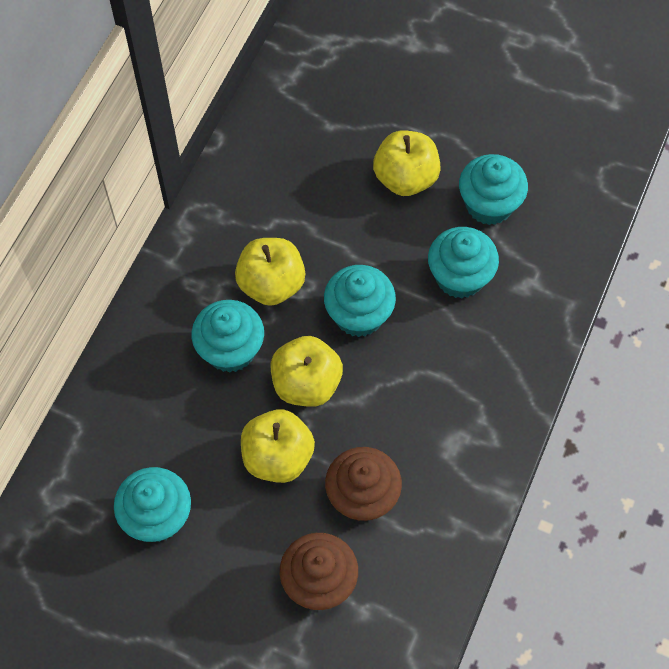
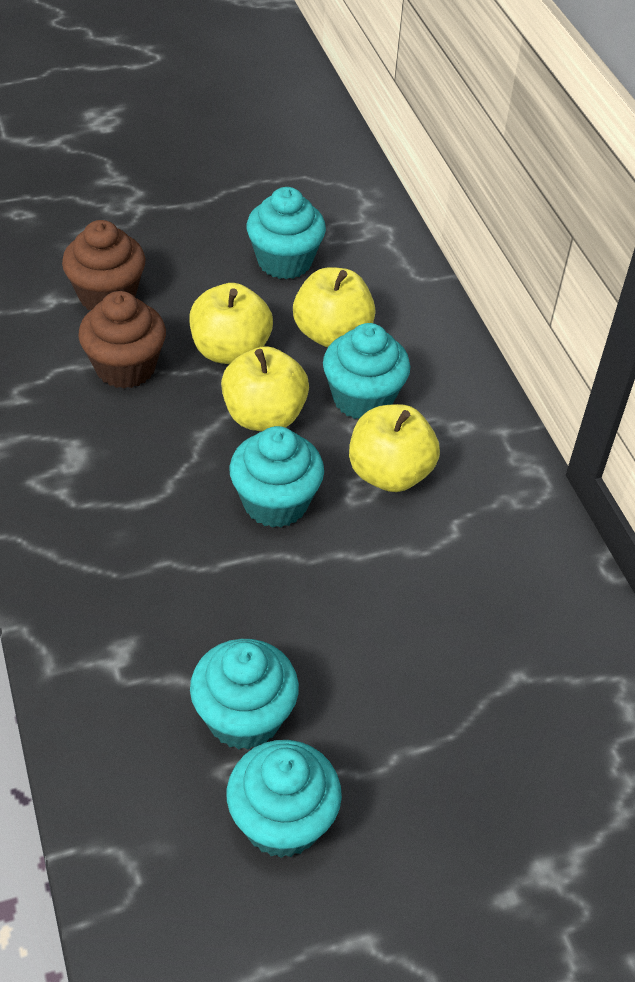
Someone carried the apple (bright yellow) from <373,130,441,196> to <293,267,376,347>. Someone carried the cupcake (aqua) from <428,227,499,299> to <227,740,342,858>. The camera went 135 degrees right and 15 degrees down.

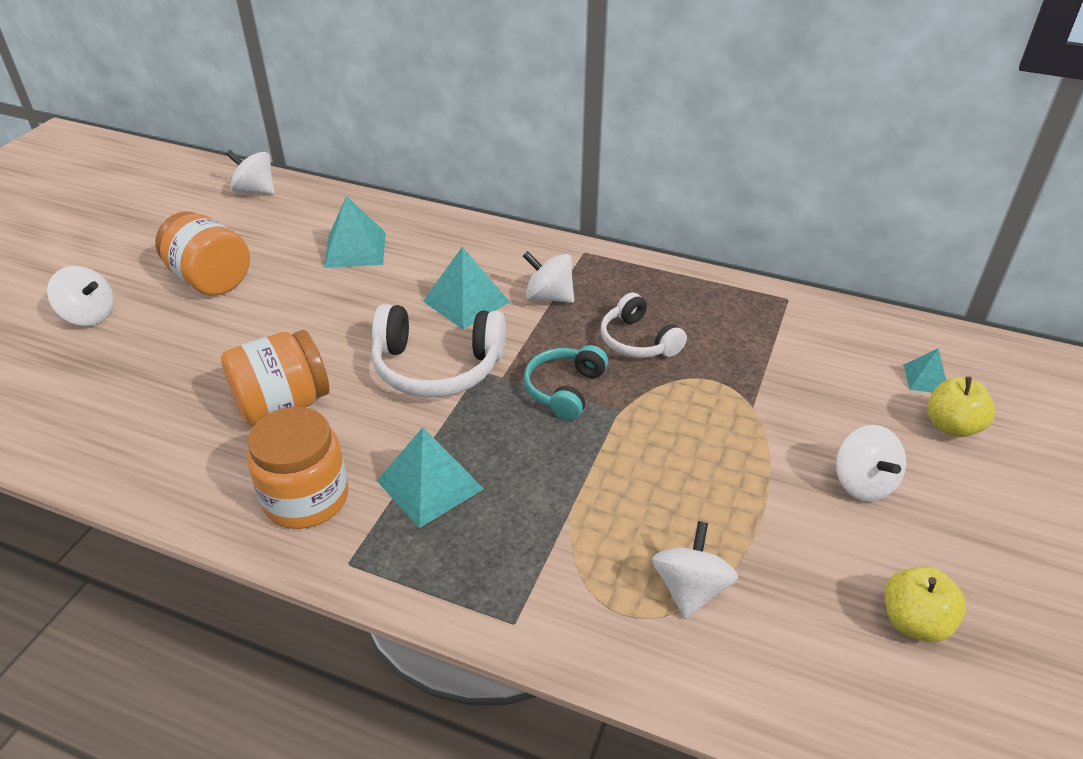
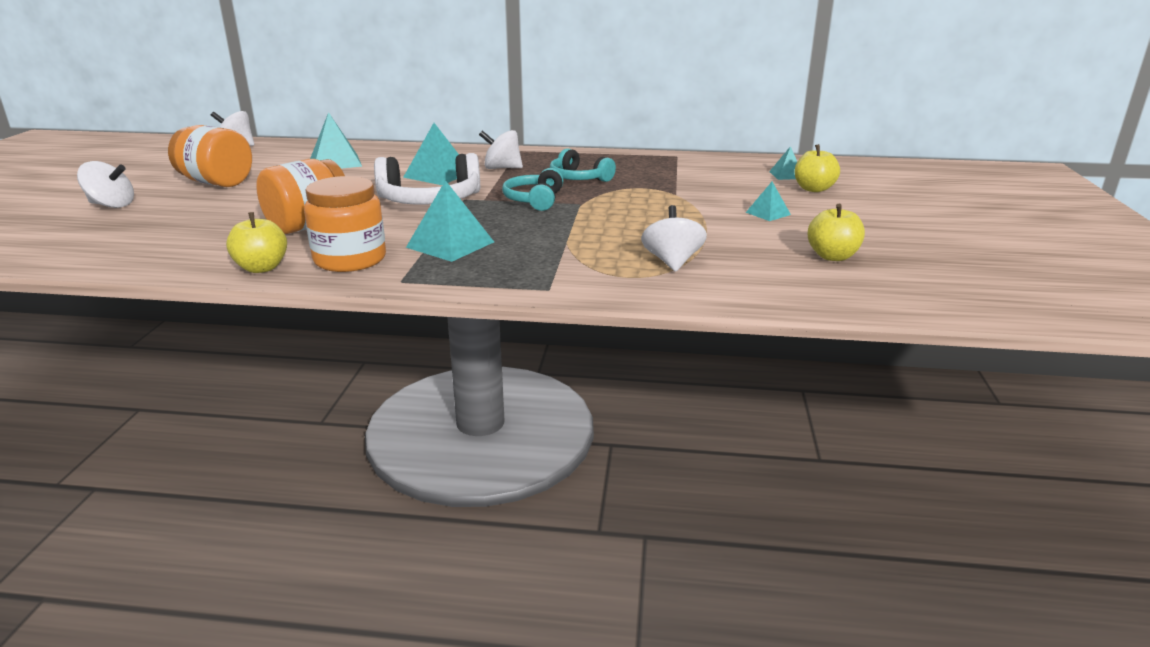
Someone repainted the over-ear headphones (white) at <601,293,687,358>, which became the over-ear headphones (aqua) at <550,148,616,182>. Someone swapped the whirligig (white) at <836,425,906,502> for the pyramid (aqua) at <746,182,791,221>. Someone put down the apple (bright yellow) at <226,212,287,273>. The camera went 15 degrees left and 15 degrees down.

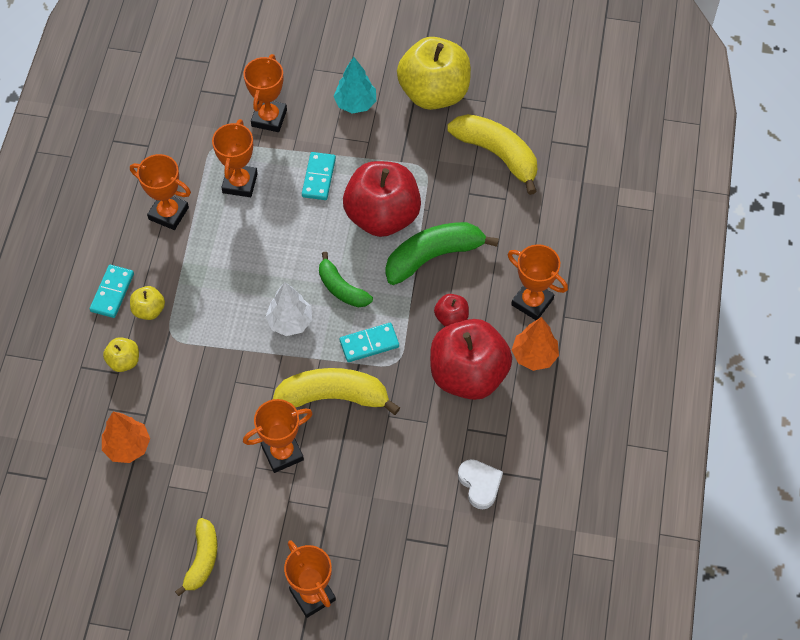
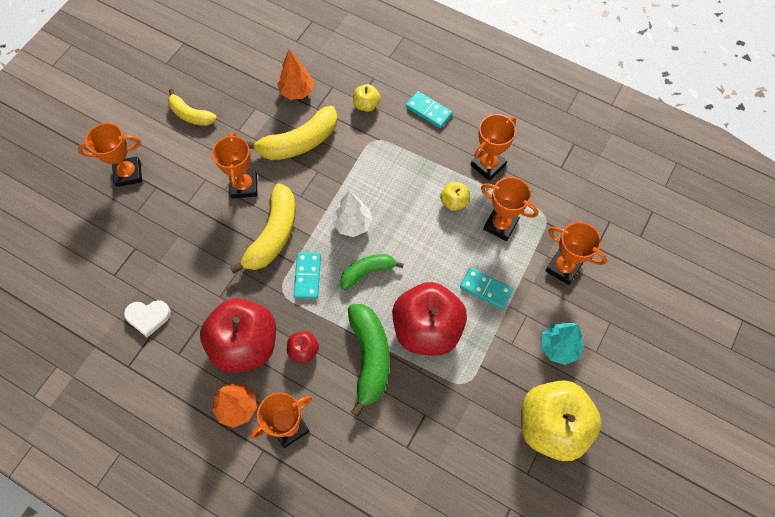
Someone carried the apple (bright yellow) from <130,286,165,320> to <440,182,470,211>. Someone carried the toy banana (bright yellow) from <447,114,537,195> to <246,106,338,160>. The camera went 110 degrees right and 5 degrees up.

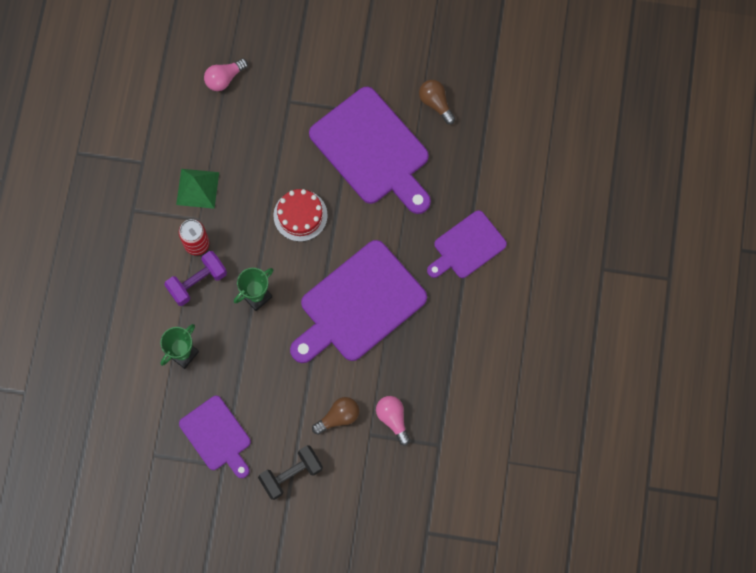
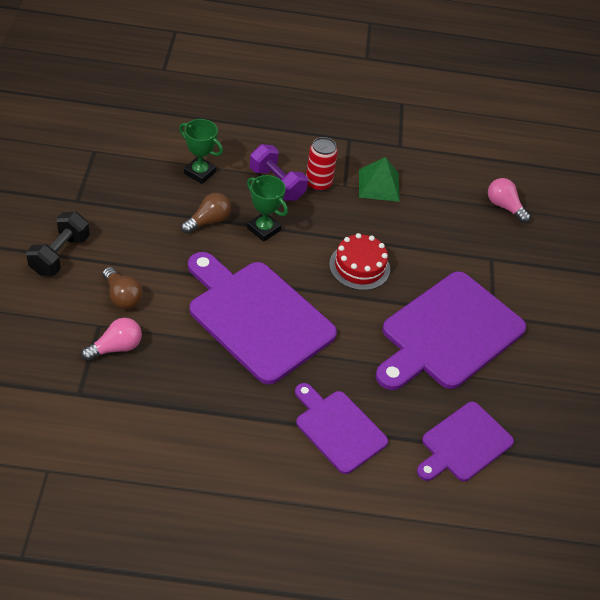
Someone carried the cutting board (purple) from <179,396,251,478> to <417,402,514,481>. Someone rotated the hand weight (black) at <258,445,323,500> by 60 degrees clockwise. Someone carried the light bulb (dark brown) from <419,80,455,124> to <181,193,231,234>. The camera went 80 degrees right and 25 degrees down.

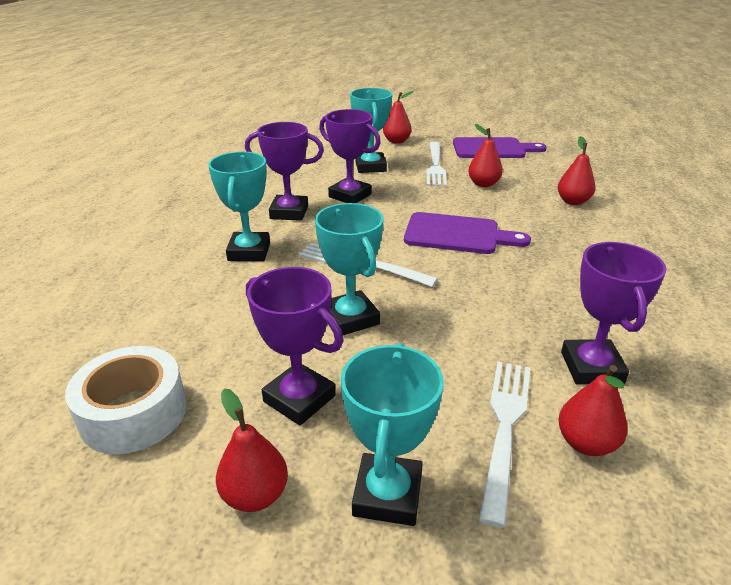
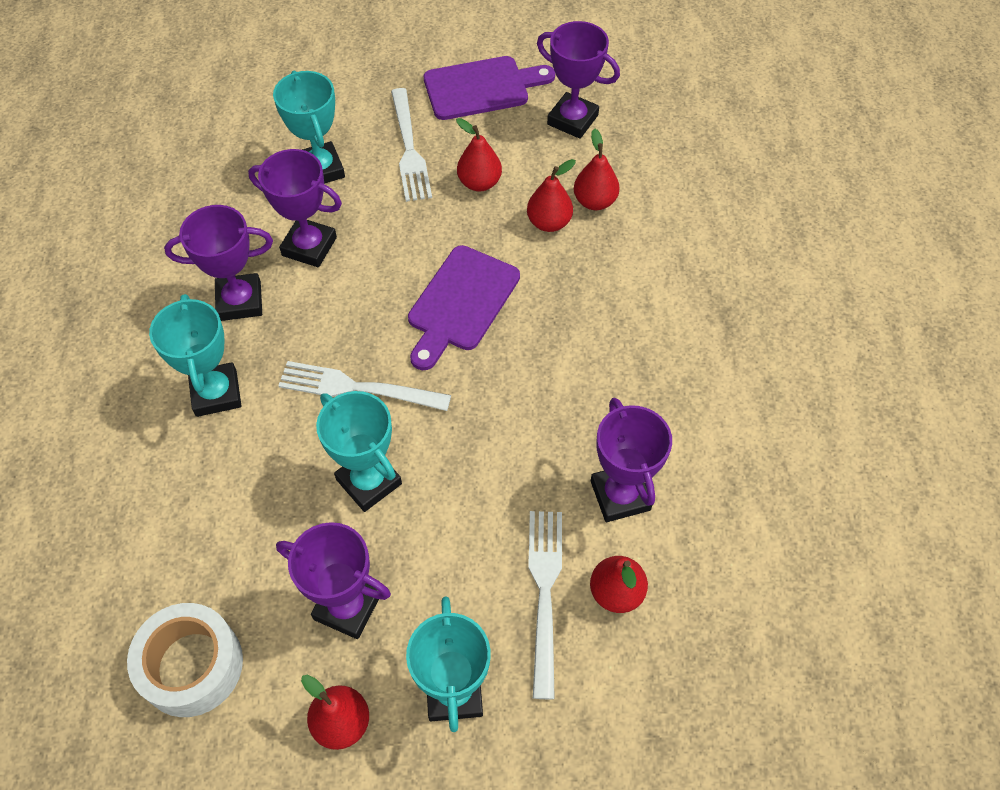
Someone carried the pear (red) from <383,91,414,144> to <527,159,576,232>. Someone rotated the cutting board (purple) at <404,212,531,254> by 120 degrees clockwise. Someone put down the prize cup (purple) at <537,21,620,139>. The camera went 15 degrees left and 25 degrees up.

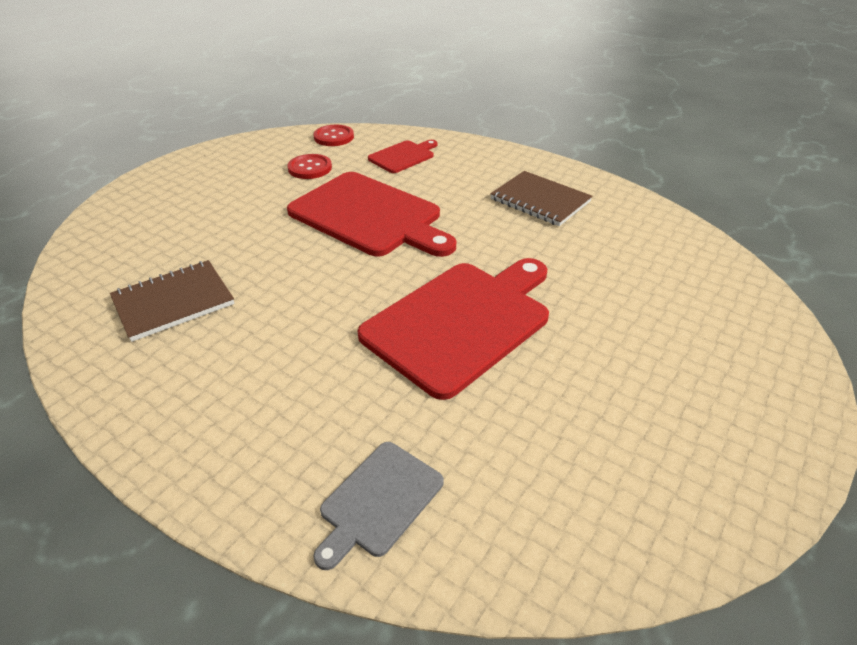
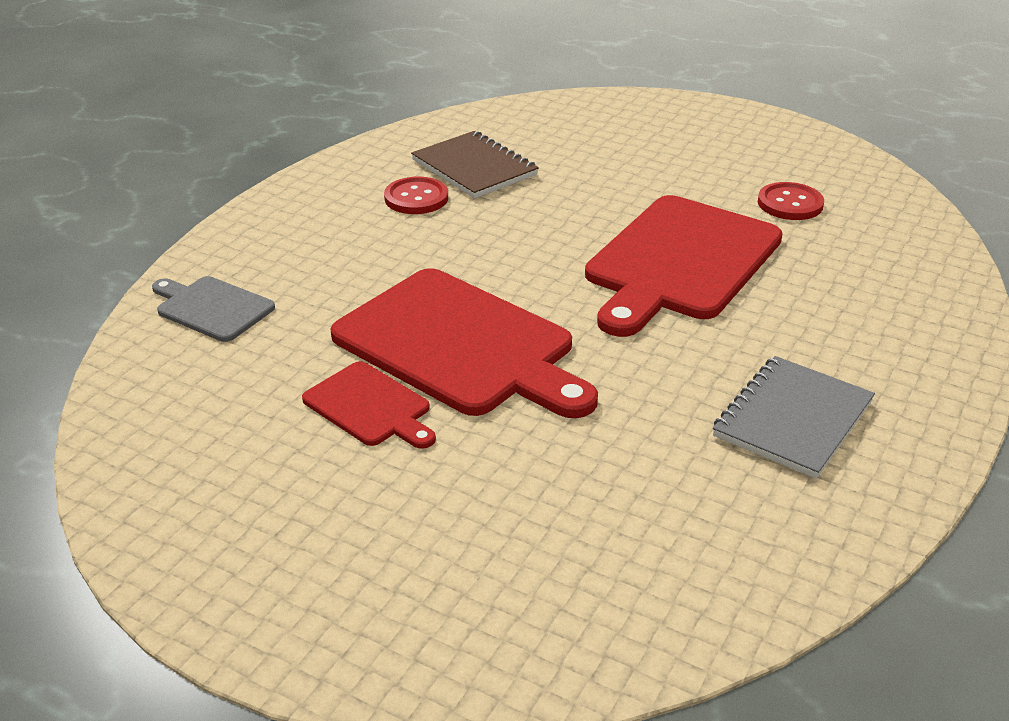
Someone carried the shirt button (red) from <313,125,354,146> to <384,177,448,214>. Someone carried the cutting board (red) from <368,140,438,173> to <302,361,436,449>. Someone repainted the notepad (dark brown) at <490,171,592,226>, which became the notepad (gray) at <713,356,875,479>. The camera went 85 degrees right and 5 degrees down.

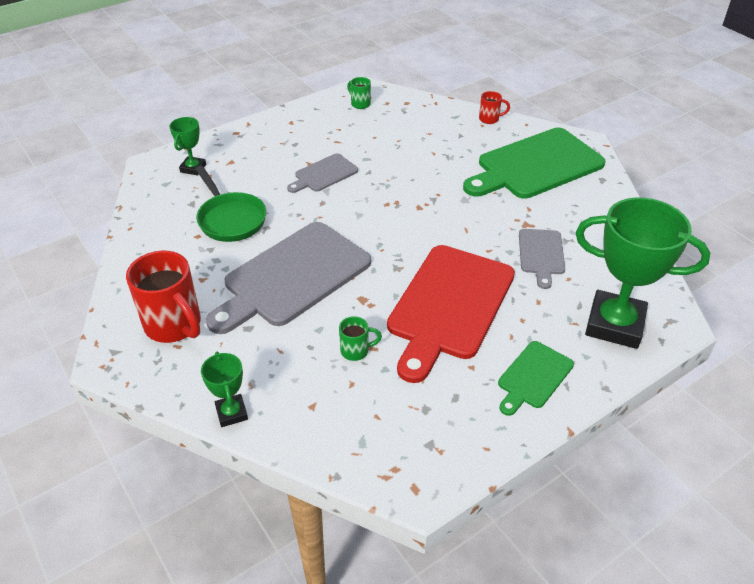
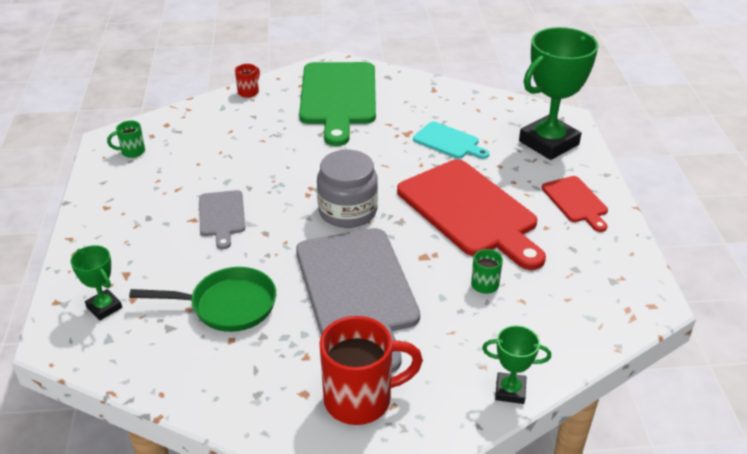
Someone repainted the cutting board (leaf-green) at <498,341,574,416>, which became the cutting board (red) at <542,176,608,232>. Someone repainted the cutting board (gray) at <519,229,565,289>, which became the cutting board (aqua) at <413,122,489,159>. Someone put down the jam jar (gray) at <317,150,378,228>. The camera went 60 degrees left and 5 degrees down.

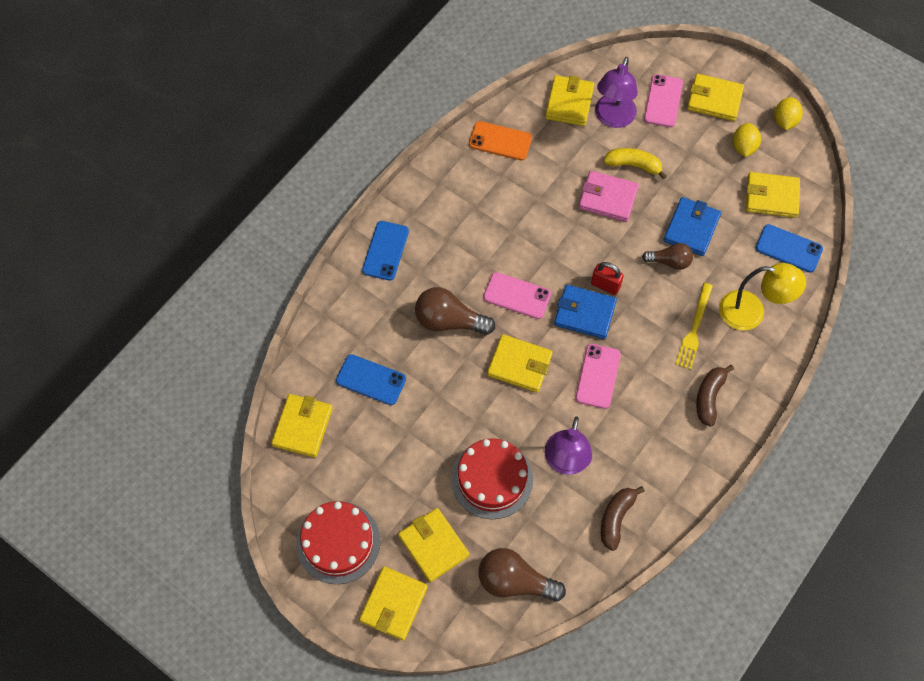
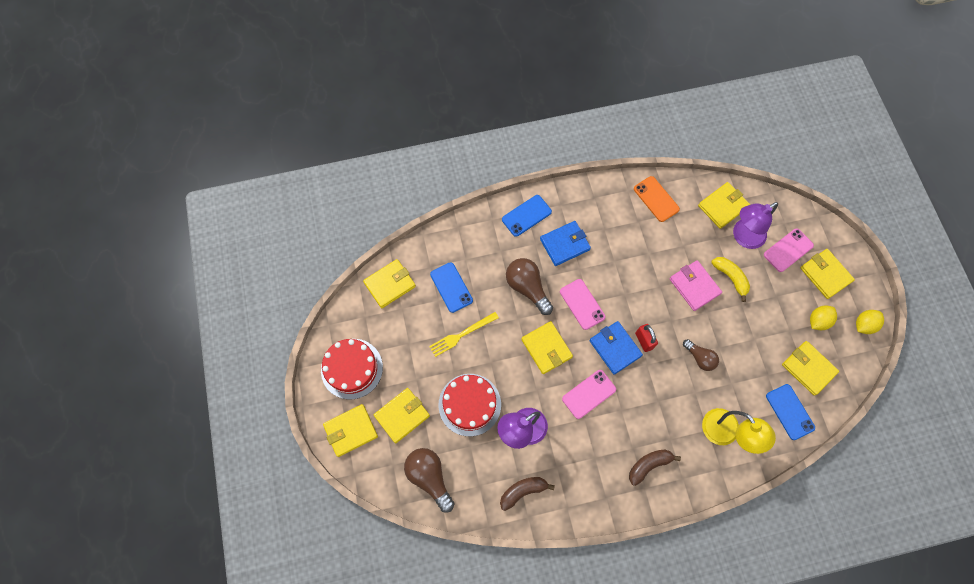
Someone rotated the card wallet (bright yellow) at <398,508,469,582> by 45 degrees clockwise. Someone carried the card wallet (blue) from <663,197,721,256> to <540,221,591,266>. Someone carried the table fork (bright yellow) from <675,283,713,370> to <429,312,499,357>. The camera went 40 degrees right and 5 degrees up.

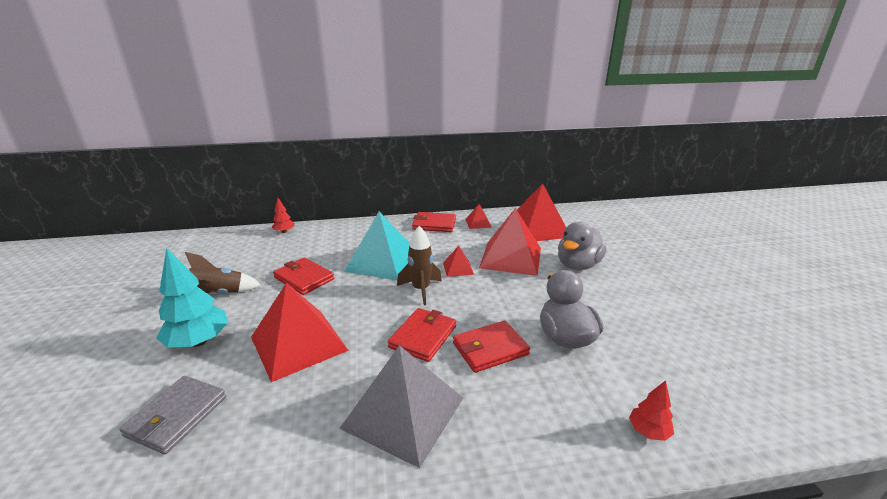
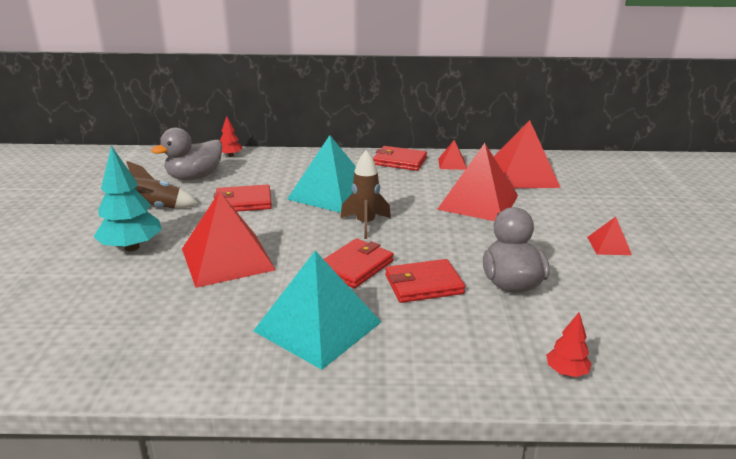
Someone took away the card wallet (gray) at <119,376,226,454>. Someone rotated the card wallet (red) at <273,257,334,295> by 60 degrees counterclockwise. Someone repainted the pyramid (gray) at <339,345,463,468>, which became the pyramid (aqua) at <254,251,381,370>. Someone carried the pyramid (red) from <443,246,474,277> to <587,217,632,255>. Someone carried the toy duck (gray) from <558,222,607,270> to <151,128,223,180>. The camera went 10 degrees right and 0 degrees up.

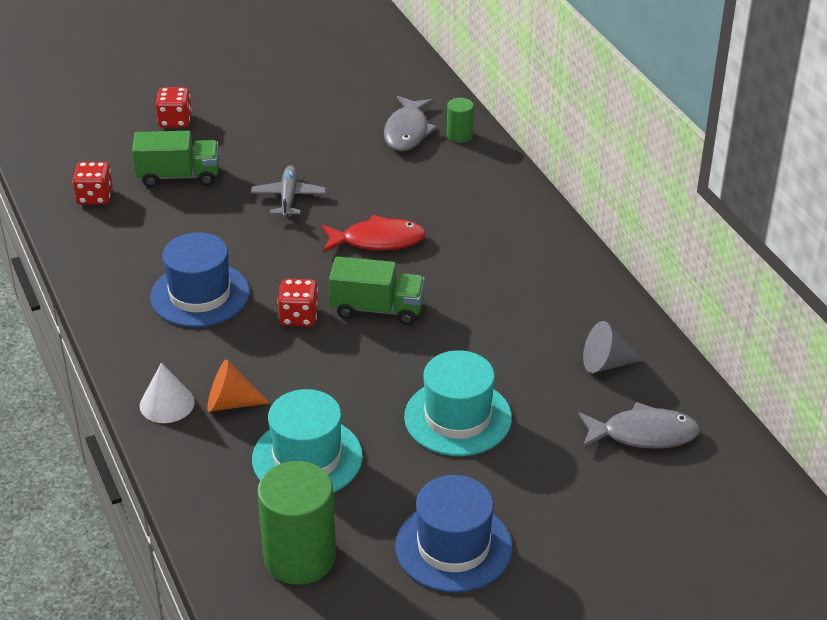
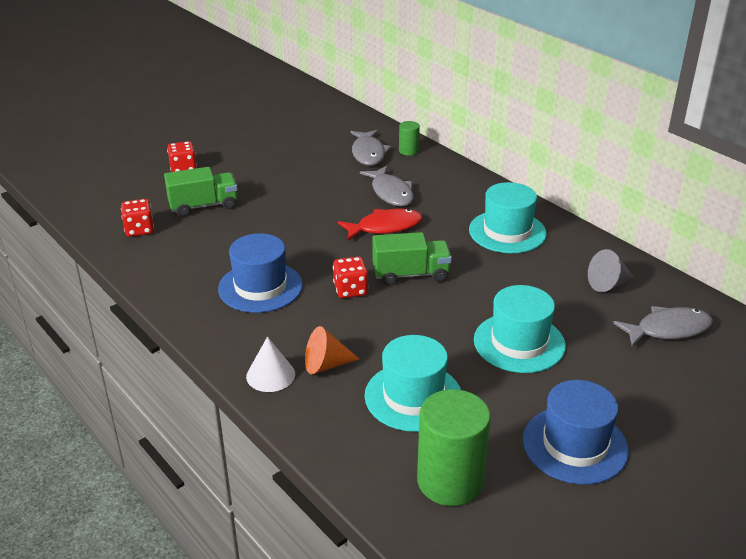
Someone took away the plane (gray) at <251,165,326,217>. Someone put down the toy fish (gray) at <360,166,414,206>. Someone put down the top hat (aqua) at <469,182,547,253>. The camera went 15 degrees left and 5 degrees down.

